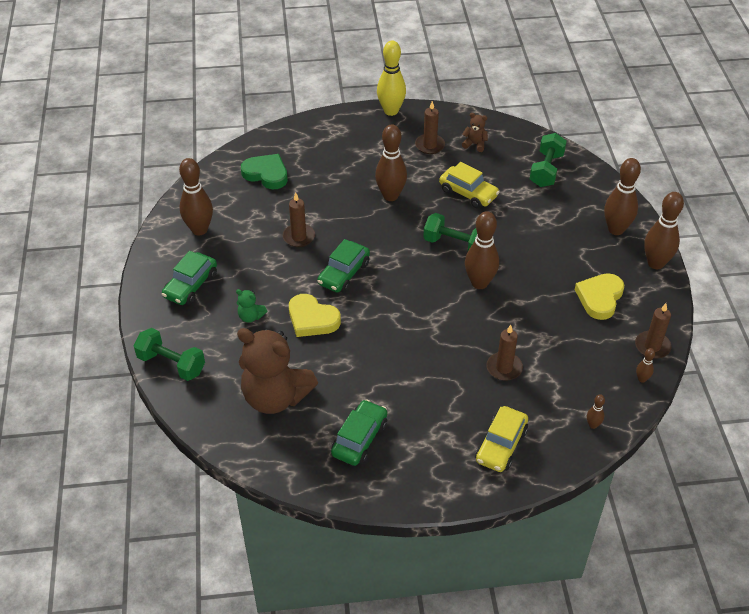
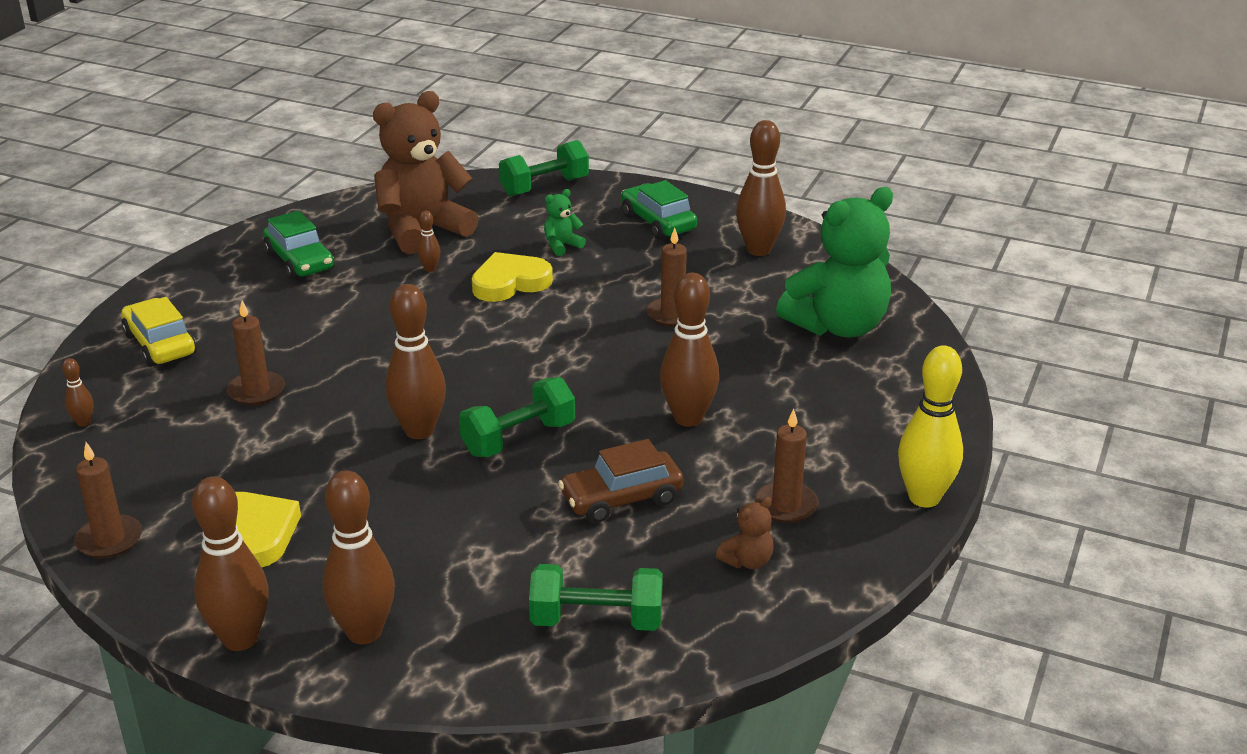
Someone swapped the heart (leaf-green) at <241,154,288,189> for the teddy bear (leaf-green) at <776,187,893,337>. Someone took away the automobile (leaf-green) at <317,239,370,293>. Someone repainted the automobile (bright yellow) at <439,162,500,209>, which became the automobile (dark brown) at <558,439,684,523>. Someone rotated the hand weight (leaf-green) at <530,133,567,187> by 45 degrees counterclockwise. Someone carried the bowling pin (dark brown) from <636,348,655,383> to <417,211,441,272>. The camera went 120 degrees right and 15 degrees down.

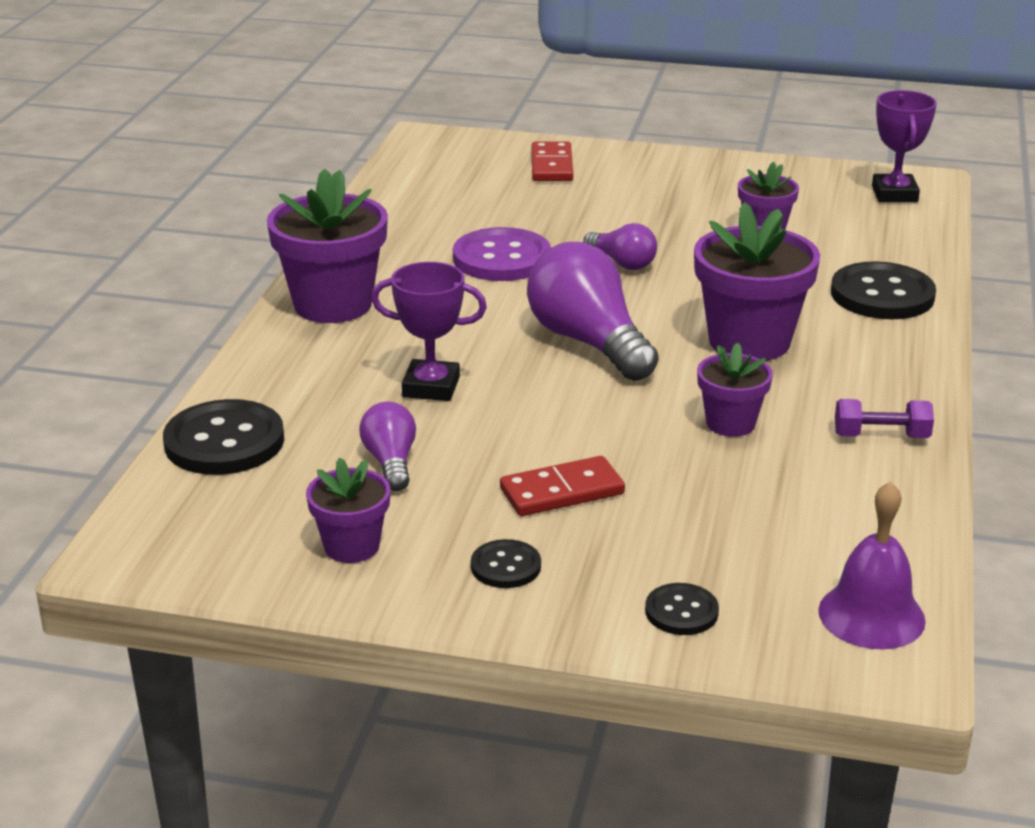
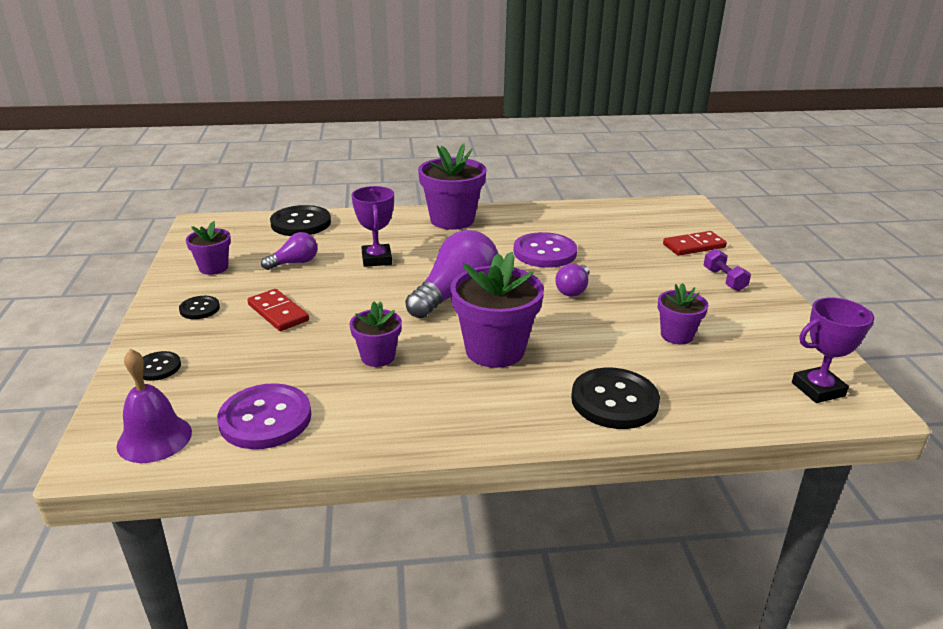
Someone carried the hand weight (purple) from <835,399,934,438> to <703,248,751,291>. Someone put down the shirt button (purple) at <217,383,311,449>. The camera went 70 degrees right and 0 degrees up.

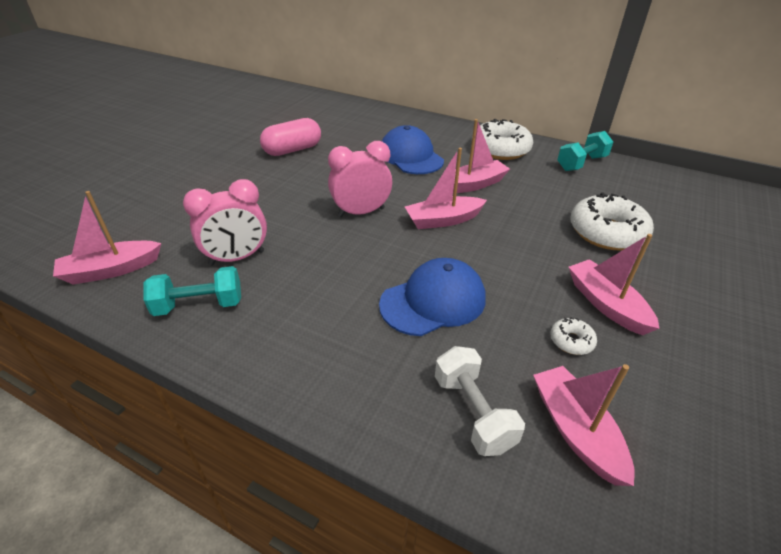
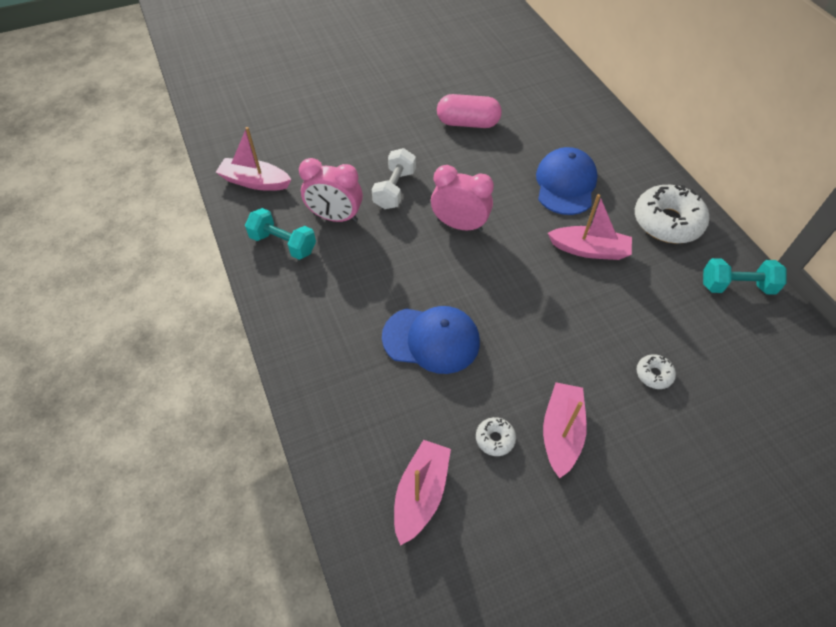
Someone took away the toy boat (rose-pink) at <405,148,487,229>. Someone carried the hand weight (white) from <435,346,525,456> to <372,148,416,209>. Someone scaled the glazed donut (white) at <571,192,654,250> by 0.45. The camera went 40 degrees right and 15 degrees up.

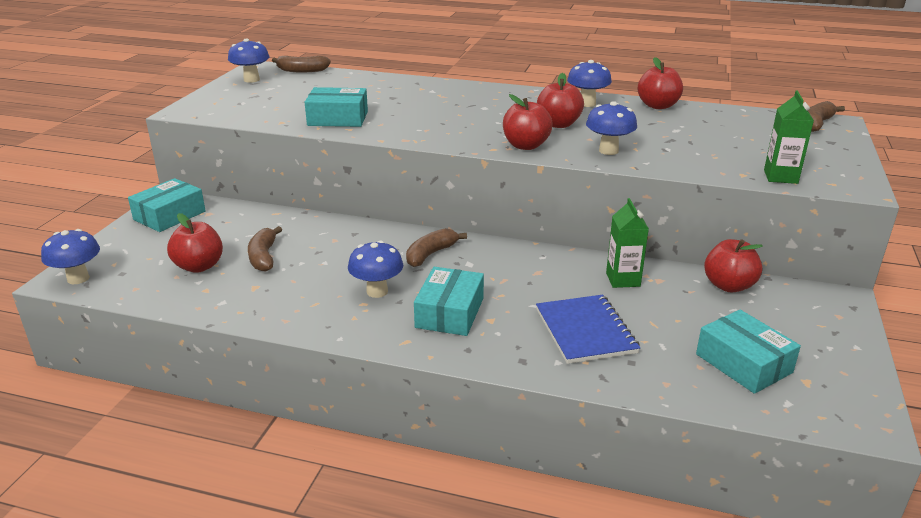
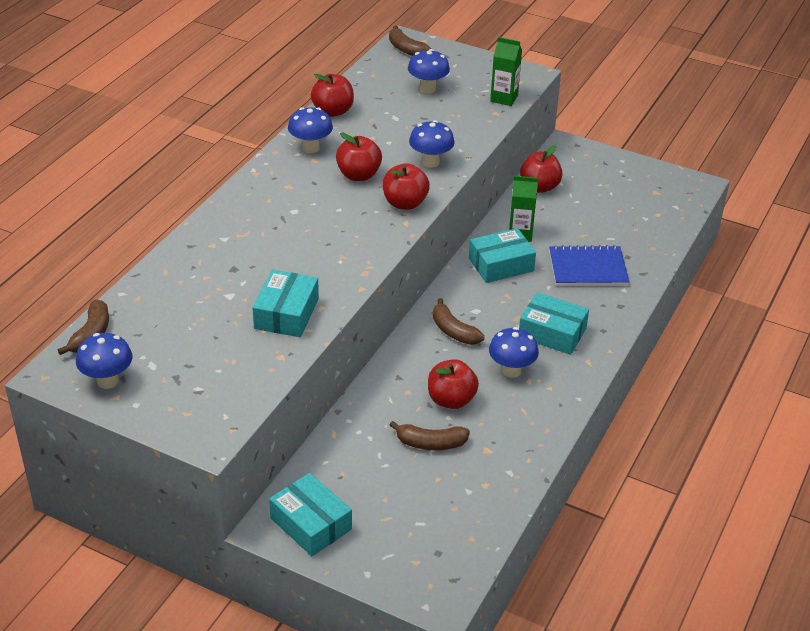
Someone carried the toadstool (blue) from <41,229,100,284> to <408,49,450,93>. Someone carried the apple (red) from <167,213,223,273> to <428,359,479,409>. Someone carried the parcel (aqua) from <696,310,801,394> to <469,228,536,283>. The camera went 80 degrees left and 10 degrees up.

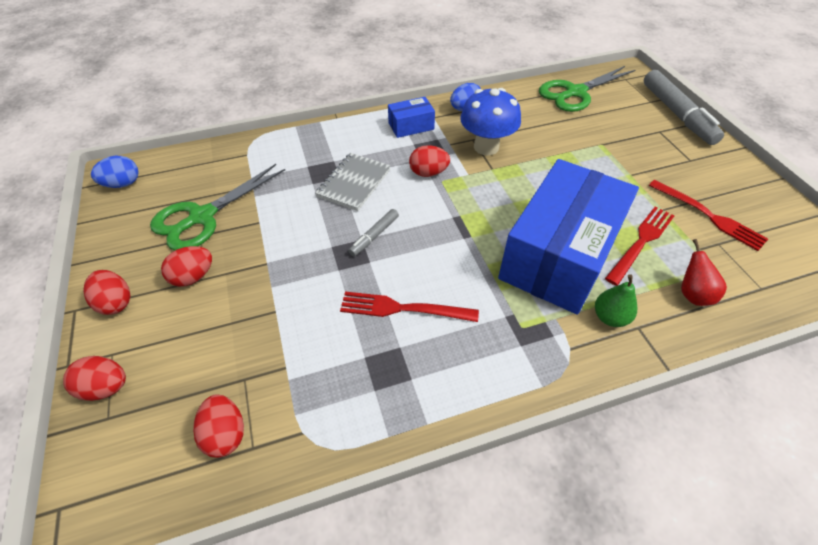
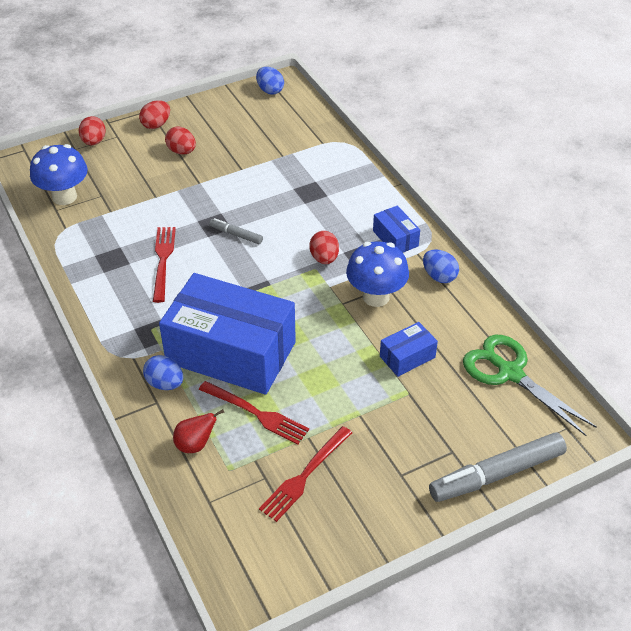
Someone took away the scissors (leaf-green) at <150,164,285,250>. Someone swapped the toy egg (red) at <193,394,244,458> for the toadstool (blue) at <30,144,88,205>. Someone took away the notepad (gray) at <315,153,391,211>. Someone swapped the pear (leaf-green) at <595,274,637,327> for the toy egg (blue) at <143,355,183,390>. Someone put down the parcel (blue) at <380,322,438,377>. The camera went 80 degrees right and 5 degrees down.

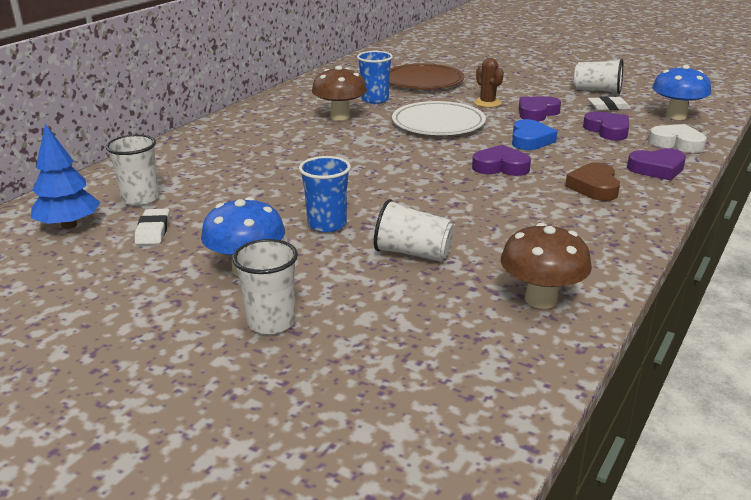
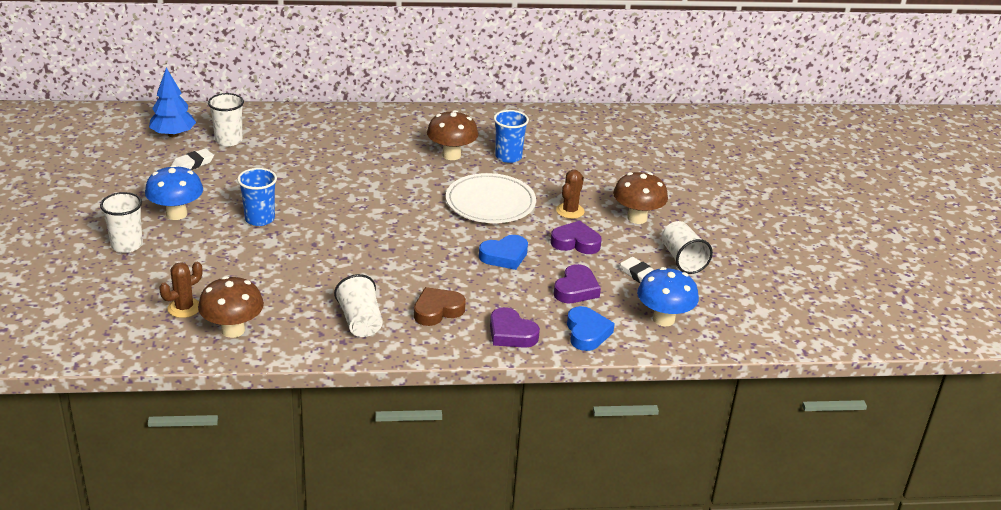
Someone carried the tumbler (white) from <374,199,454,262> to <334,274,383,337>. Someone took away the flat dish (dark brown) at <389,63,464,89>. Someone took away the heart (purple) at <472,145,531,176>. Someone repainted the heart (white) at <648,124,707,153>, which became the heart (blue) at <567,306,615,351>. Someone put down the cactus (dark brown) at <159,262,202,318>. Someone put down the toadstool (dark brown) at <613,172,668,224>. The camera went 50 degrees right and 5 degrees up.

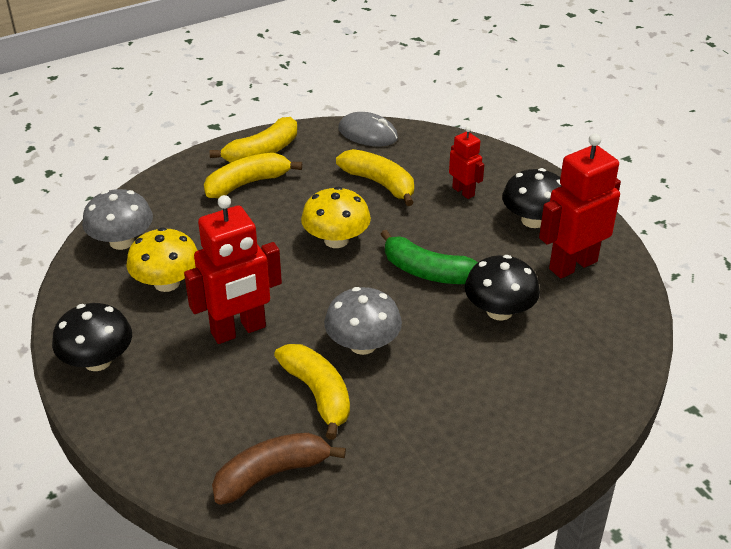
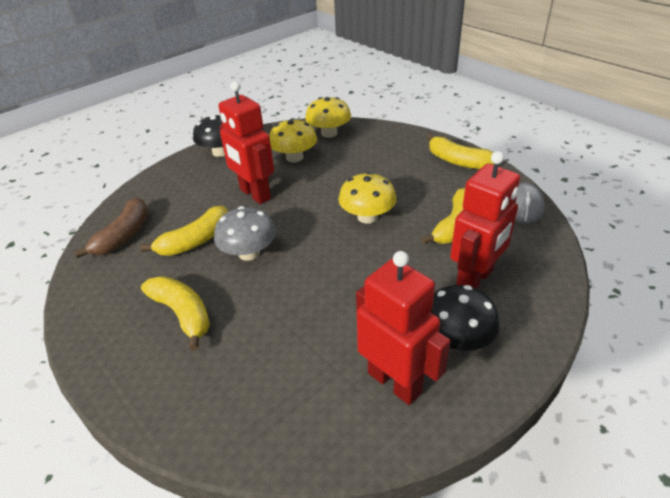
Someone repainted the toadstool (gray) at <82,189,153,250>, which became the toadstool (bright yellow) at <305,97,351,138>. Someone carried the toy banana (bright yellow) from <204,153,302,198> to <141,276,210,351>. Someone rotated the toy banana (dark brown) at <212,433,346,505> by 60 degrees clockwise. Someone took away the toy banana (leaf-green) at <380,230,478,284>. Someone scaled the toy robot (red) at <449,126,484,199> by 1.86. Someone took away the toadstool (black) at <465,255,540,321>. The camera went 80 degrees right and 0 degrees up.

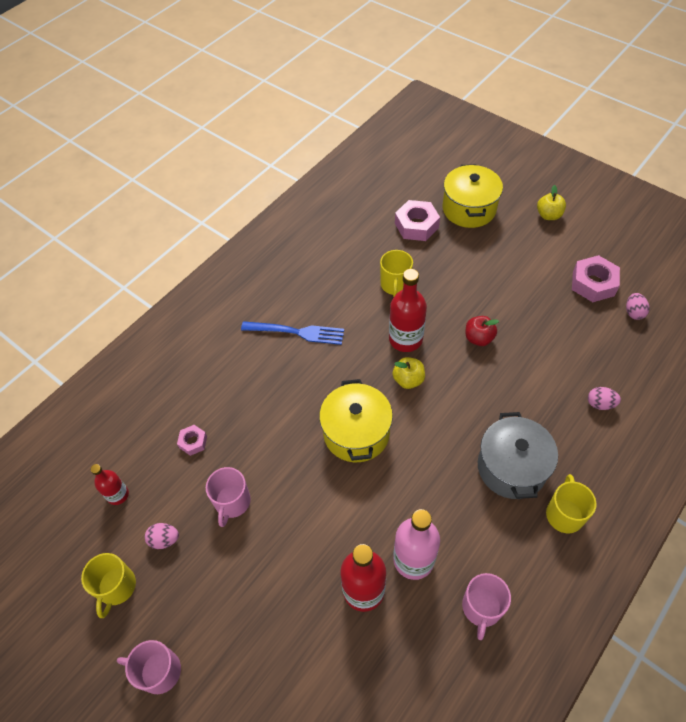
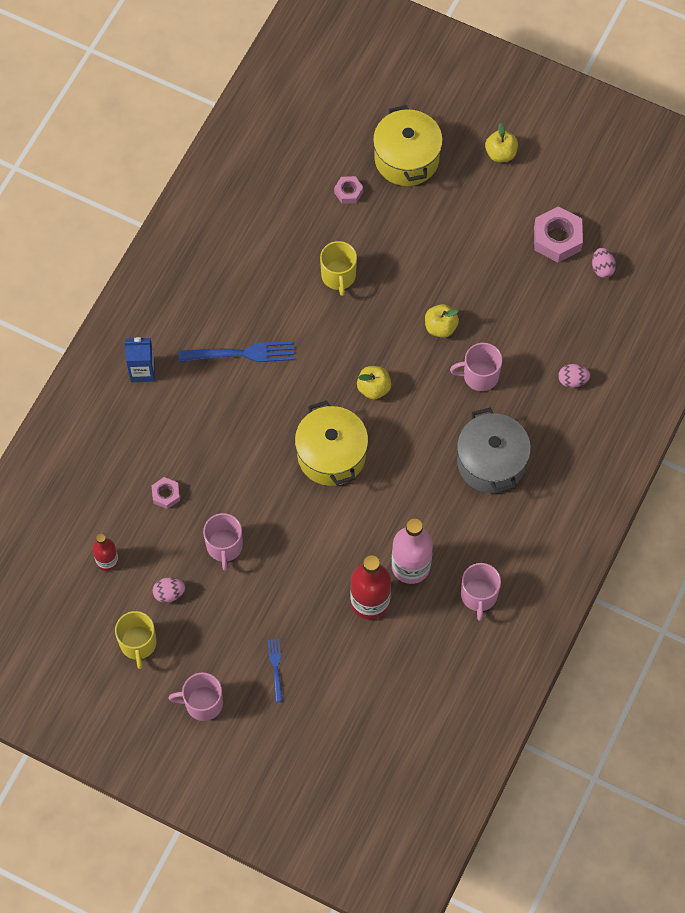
Someone took away the bottle (red) at <389,269,427,352>. Someone scaled the hexagon nut (rose-pink) at <395,200,440,241> by 0.55. Someone repainted the apple (red) at <465,316,499,346>, which became the apple (bright yellow) at <425,304,459,338>. Someone took away the coffee mug (bright yellow) at <546,474,597,533>. Someone put down the juice carton (blue) at <124,337,155,382>. Someone put down the table fork (blue) at <268,639,283,702>. Someone put down the coffee mug (rose-pink) at <450,343,502,391>. The camera went 15 degrees left and 10 degrees up.

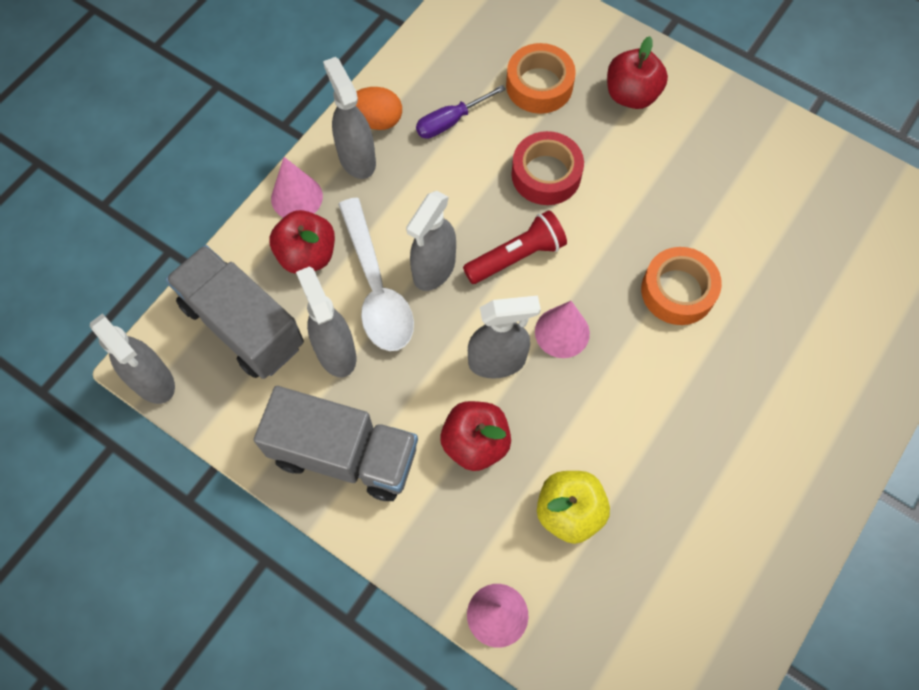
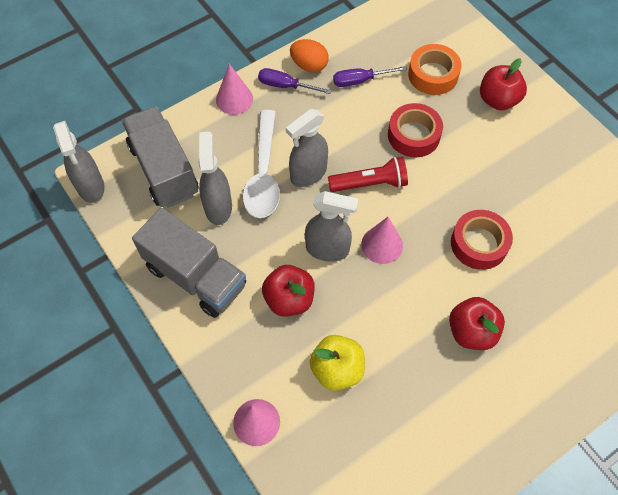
Someone carried the apple (red) from <269,210,335,274> to <449,297,505,350>. Someone swapped the sprayer (gray) at <323,57,376,179> for the hand screwdriver (purple) at <258,68,331,94>. Someone repainted the sticky tape (orange) at <641,247,722,325>, which became the sticky tape (red) at <451,210,513,270>. The camera went 20 degrees right and 5 degrees down.

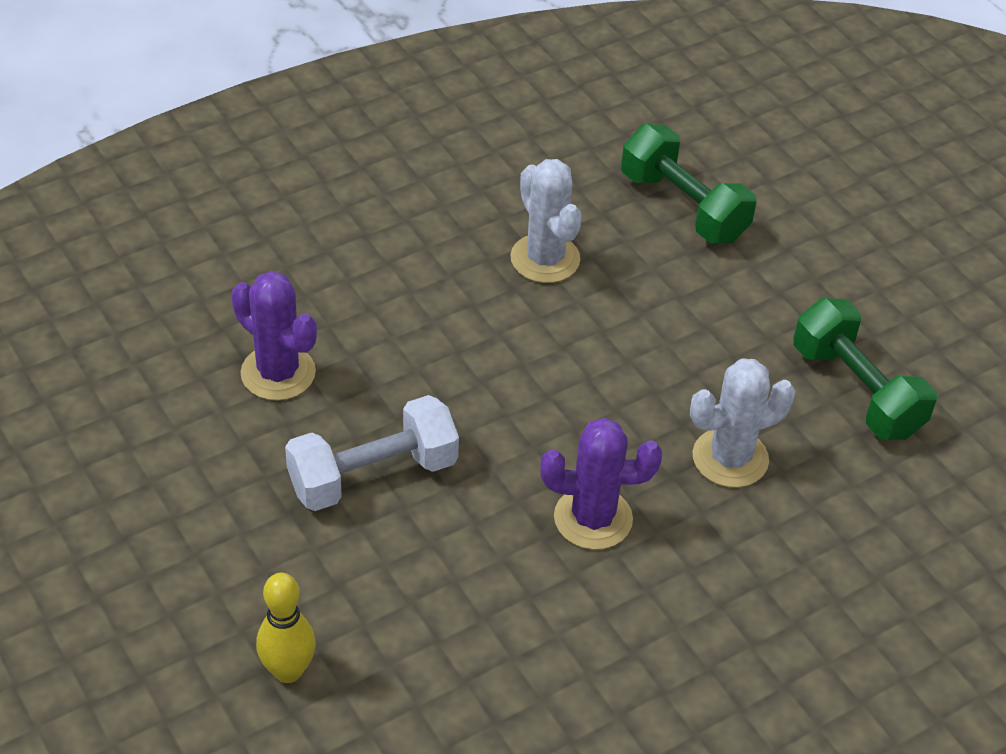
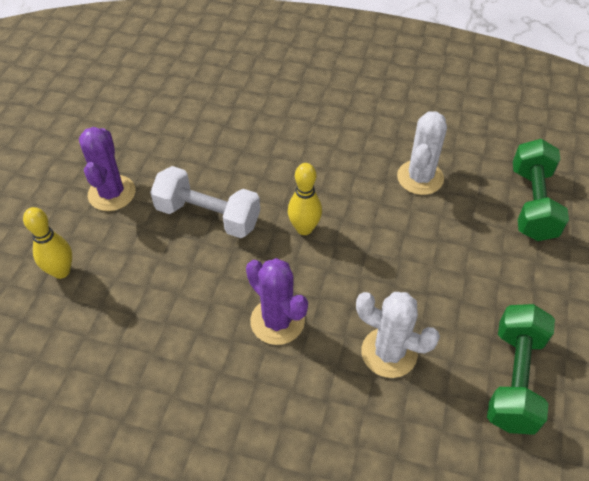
Someone carried the cactus (purple) from <231,271,317,401> to <79,127,135,211>. Someone put down the bowling pin (bright yellow) at <288,163,322,235>. The camera went 50 degrees right and 5 degrees up.

